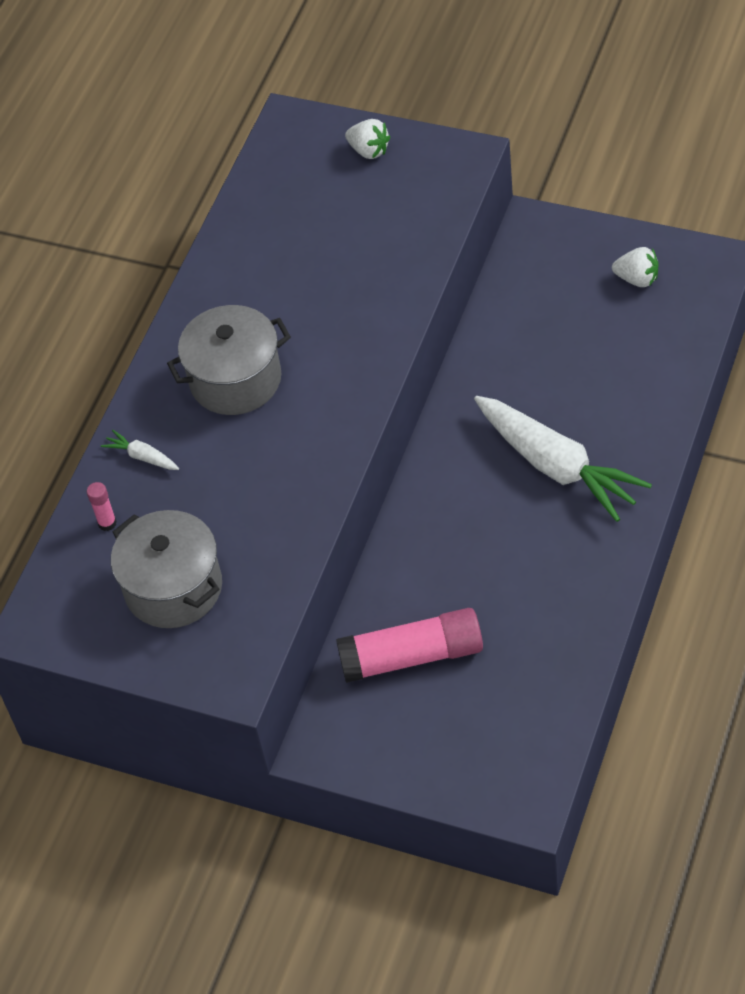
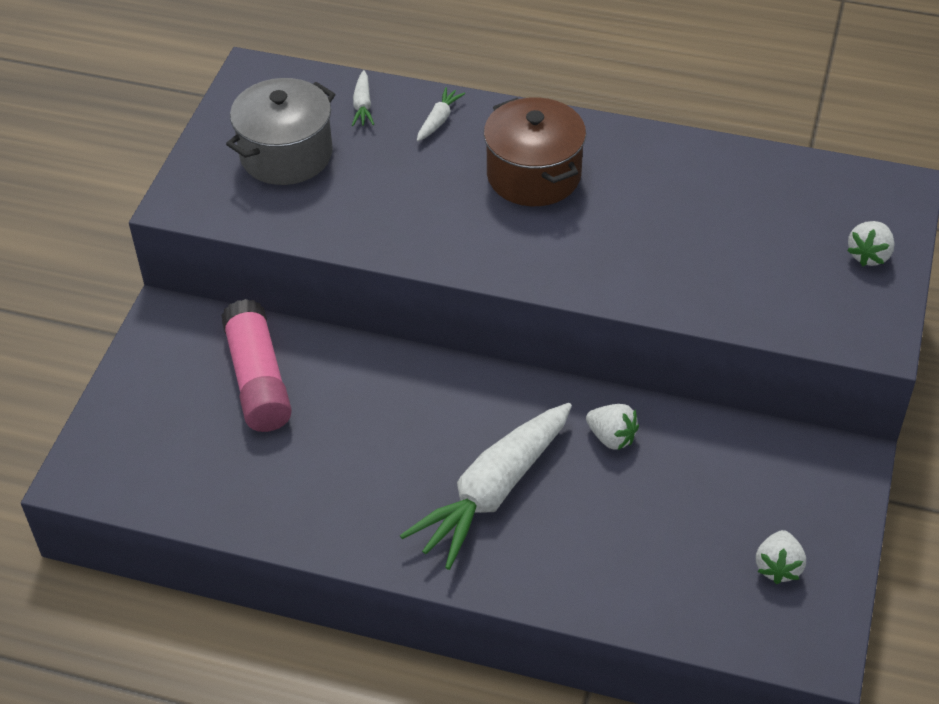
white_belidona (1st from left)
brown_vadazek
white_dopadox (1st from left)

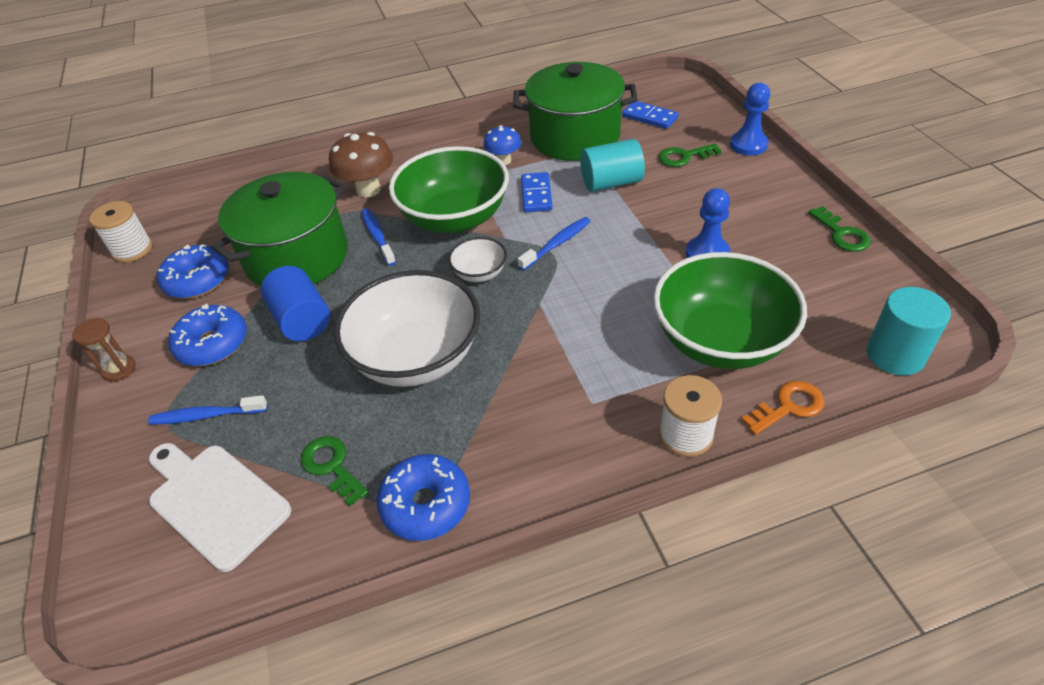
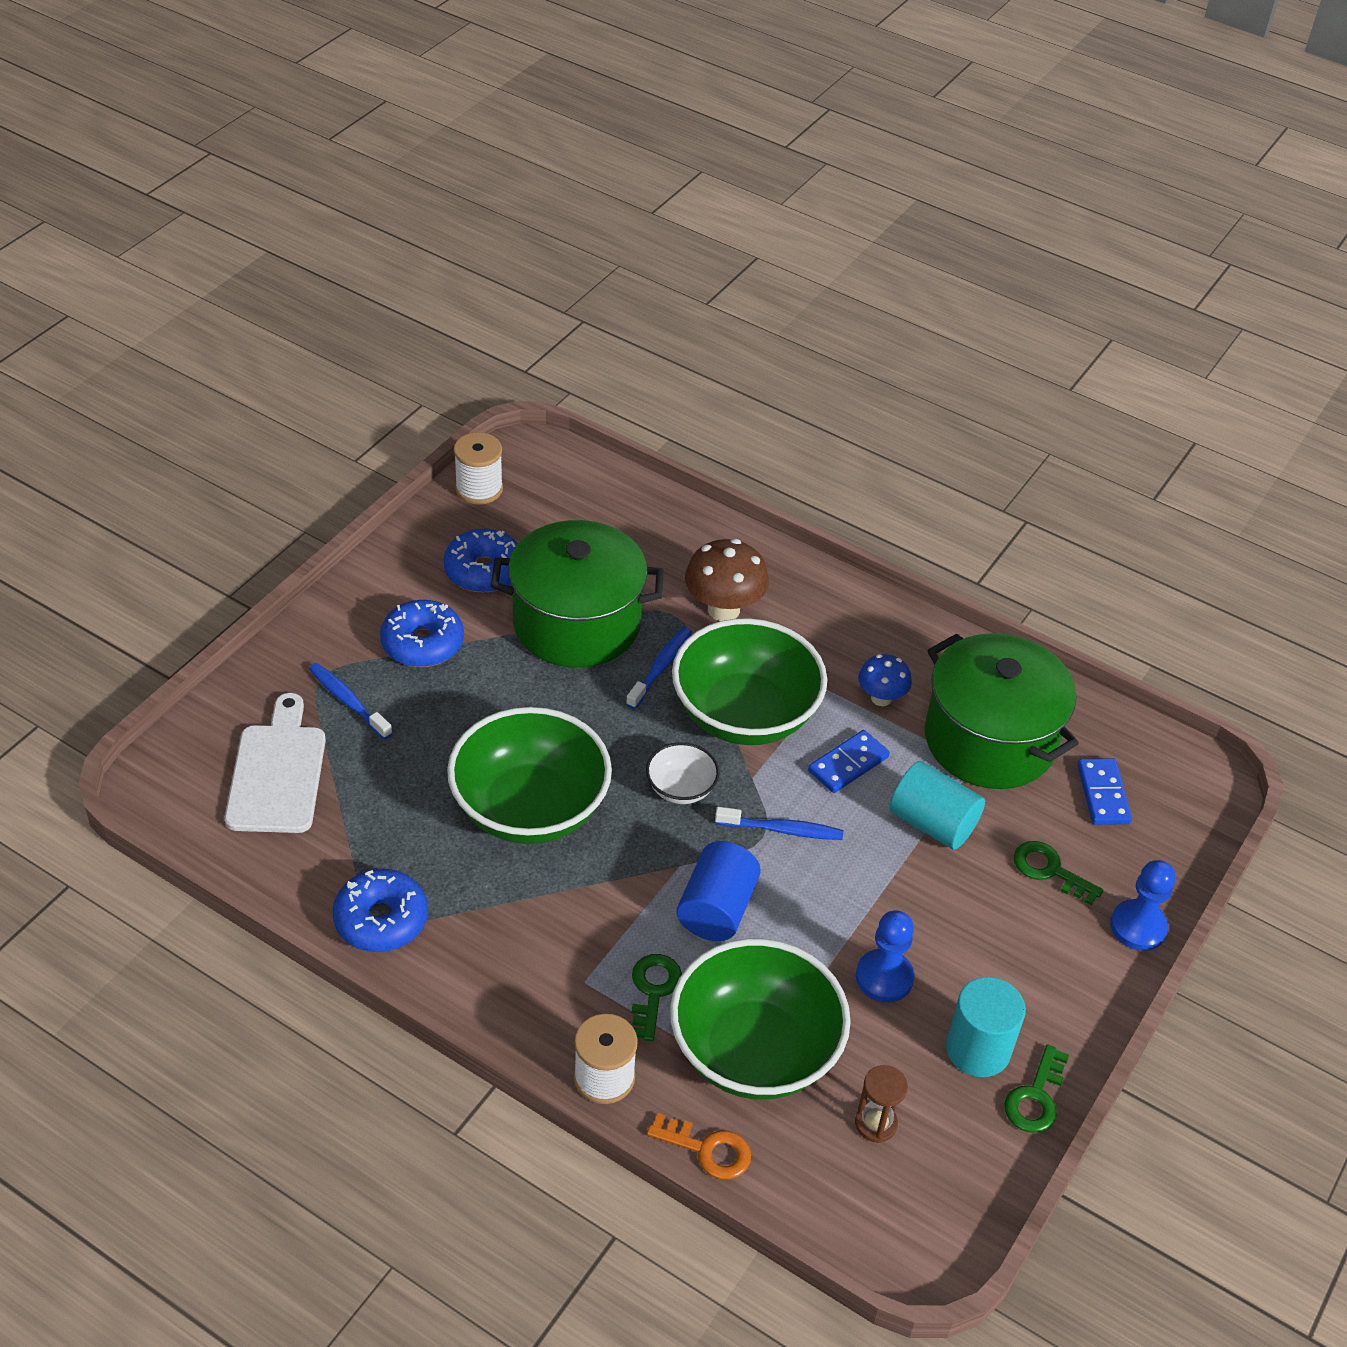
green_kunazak (1st from left)
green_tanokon (1st from left)
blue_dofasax
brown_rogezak
turquoise_dofasax (2nd from left)

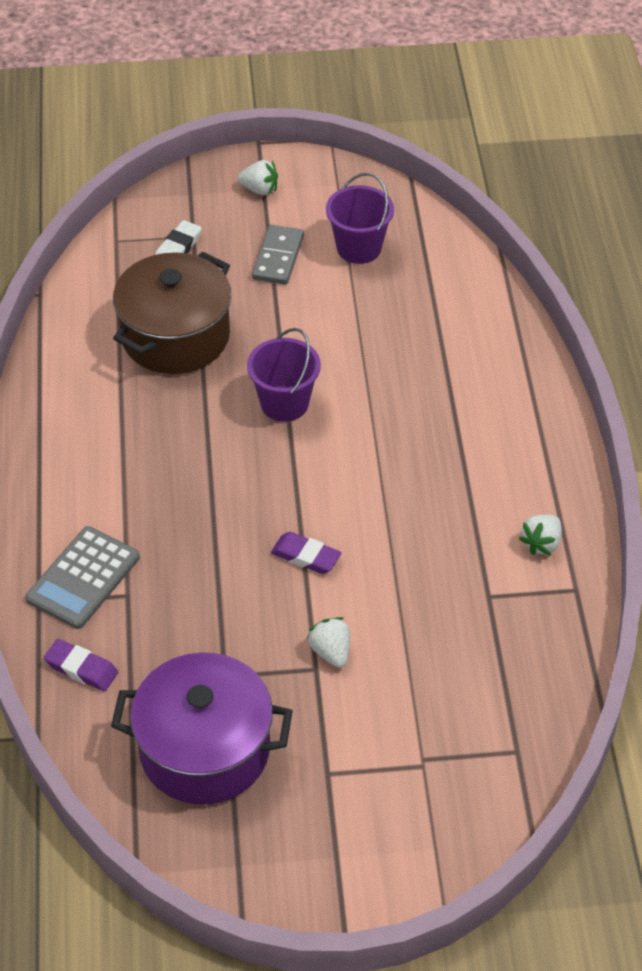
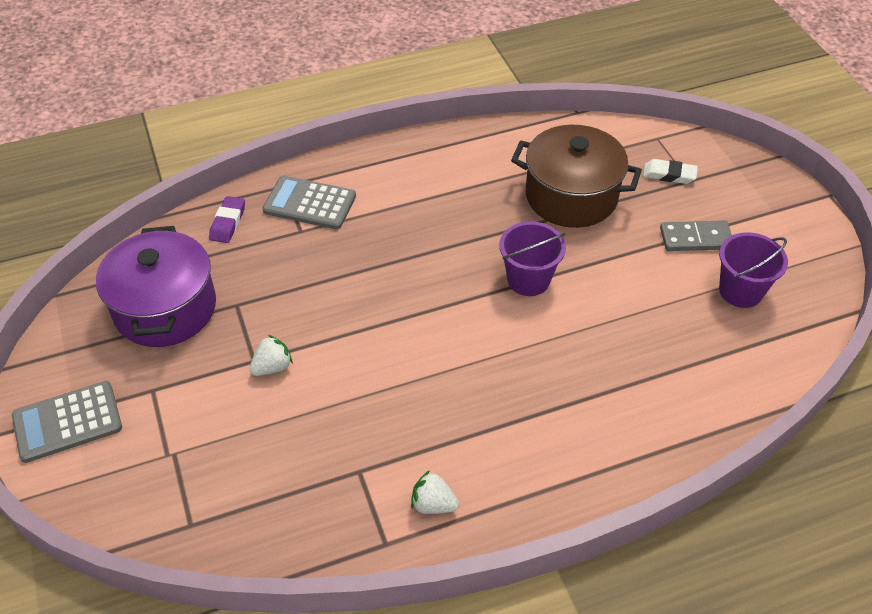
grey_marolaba (1st from left)
white_dopadox (1st from left in the first image)
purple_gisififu (2nd from left in the first image)

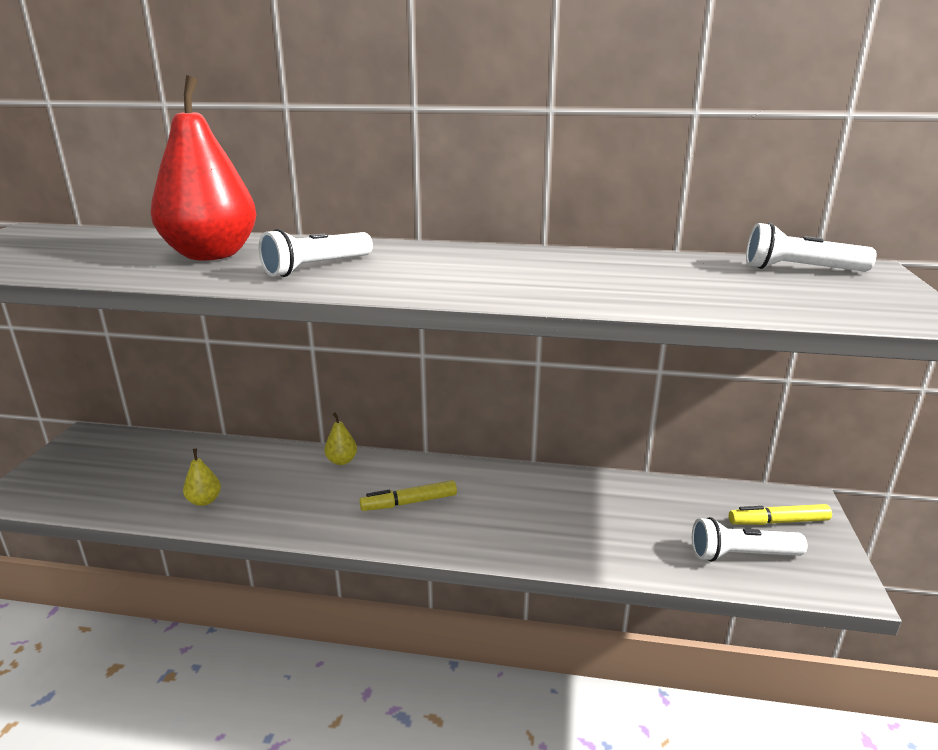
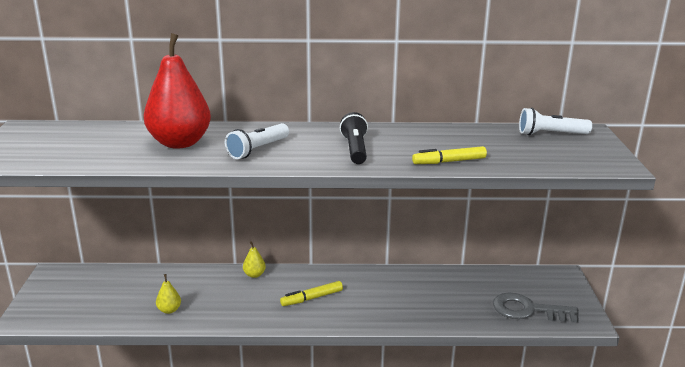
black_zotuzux
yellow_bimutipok (2nd from left)
grey_tanokon

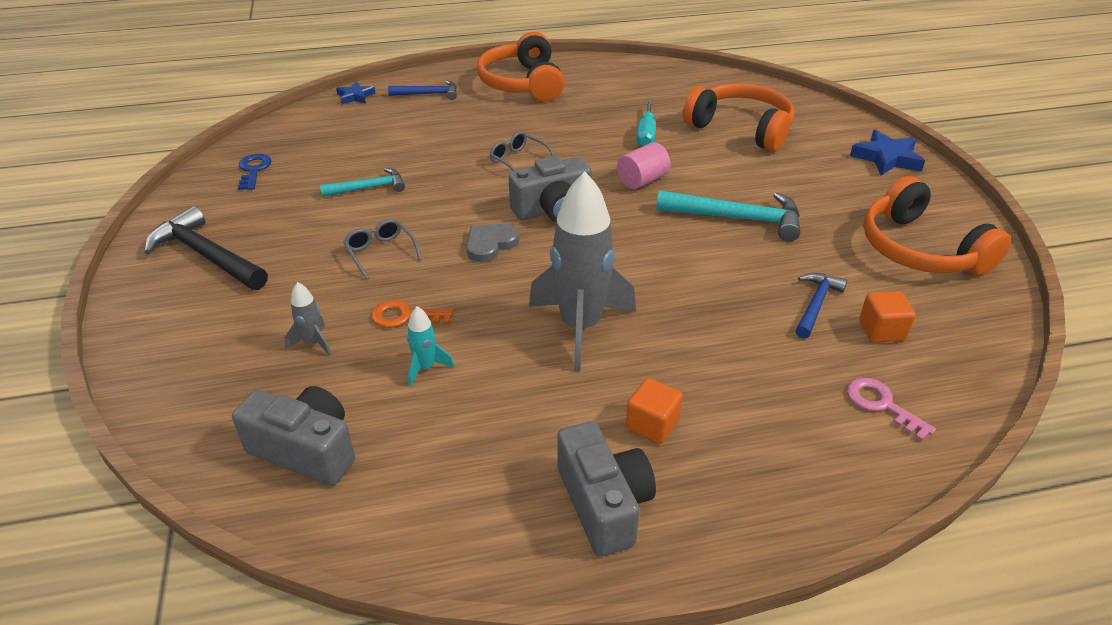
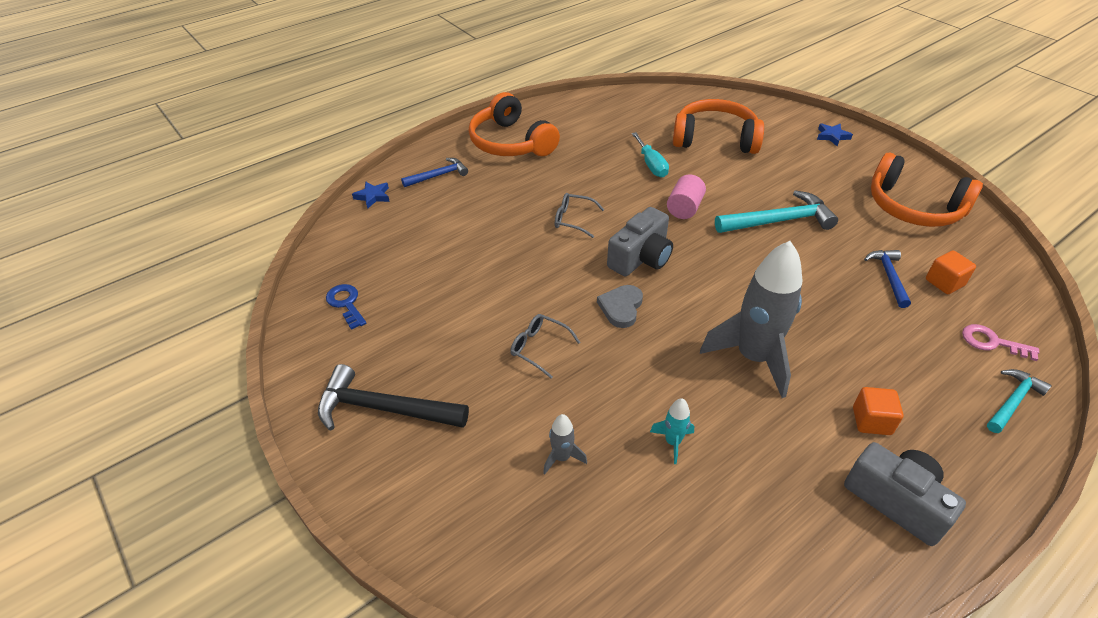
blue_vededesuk (2nd from left)
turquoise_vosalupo (2nd from left)
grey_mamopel (1st from left in the first image)
orange_tanokon

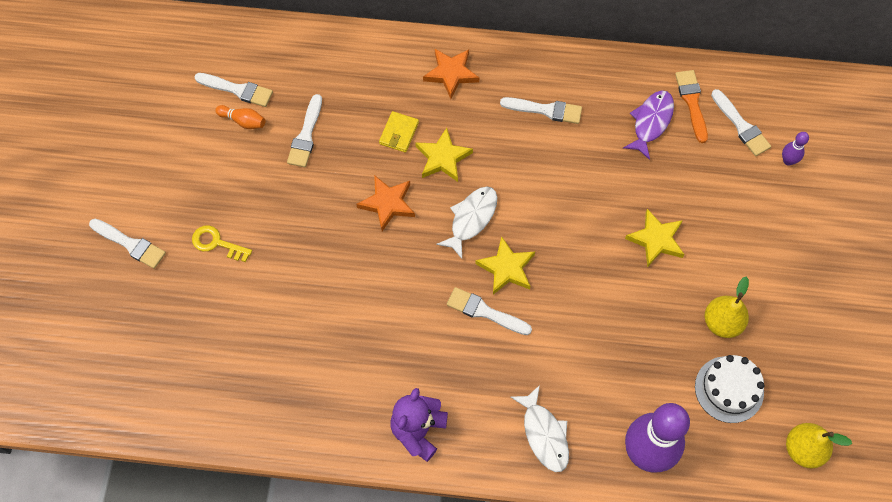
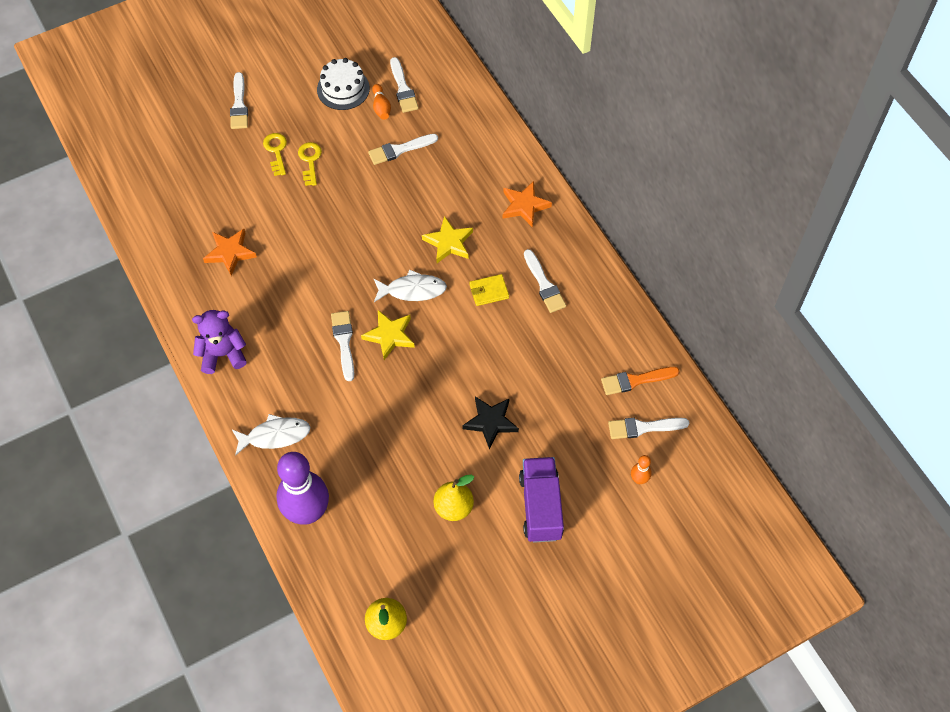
orange_vededesuk (1st from left)
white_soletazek (1st from left)
yellow_tanokon (2nd from left)
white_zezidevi
black_vededesuk
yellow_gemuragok
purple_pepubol
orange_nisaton
white_nisaton (6th from left)
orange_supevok (2nd from left)
purple_soletazek

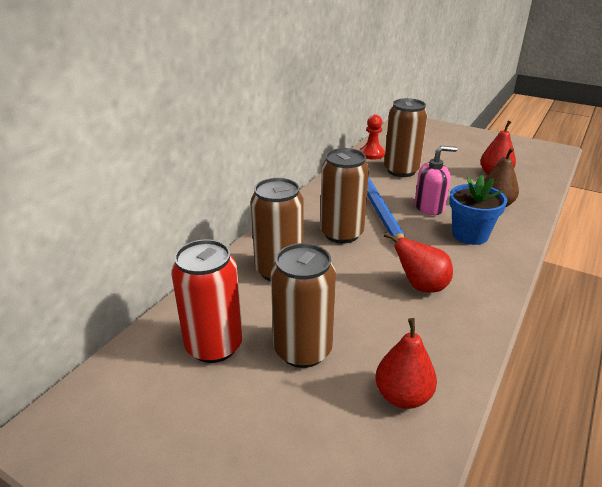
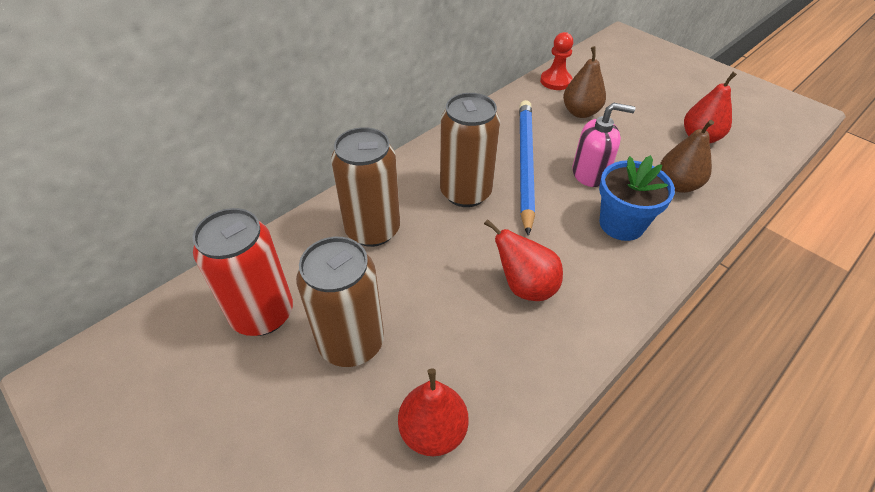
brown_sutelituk (1st from left)

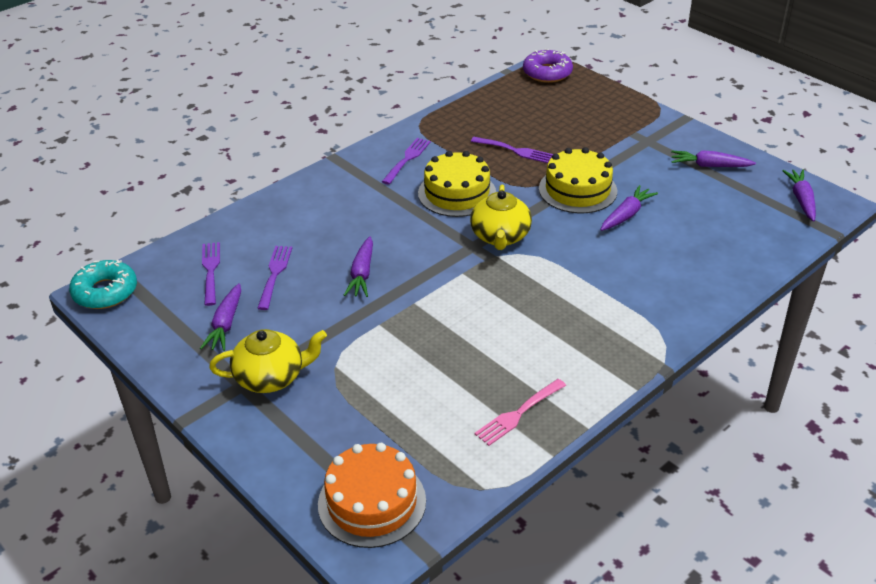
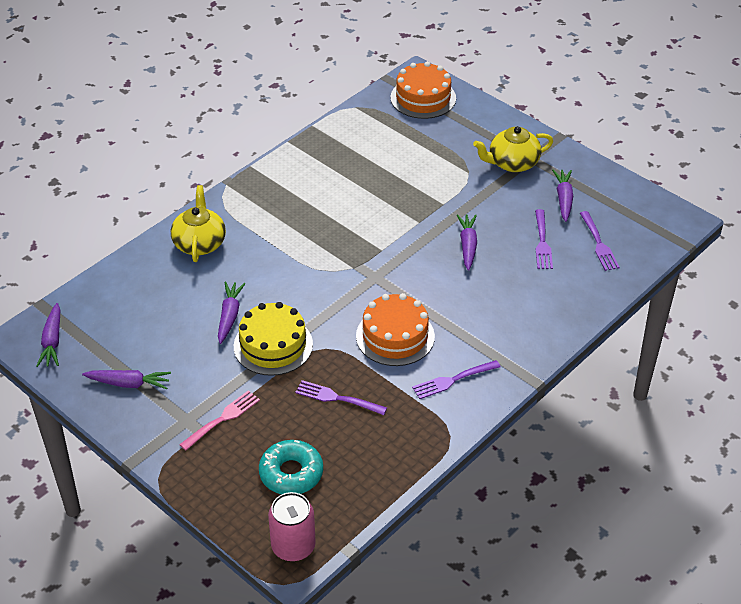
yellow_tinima (1st from left)
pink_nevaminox
purple_belidona (3rd from left)
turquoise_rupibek
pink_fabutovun
orange_zezidevi (1st from left)
purple_nevaminox (2nd from left)

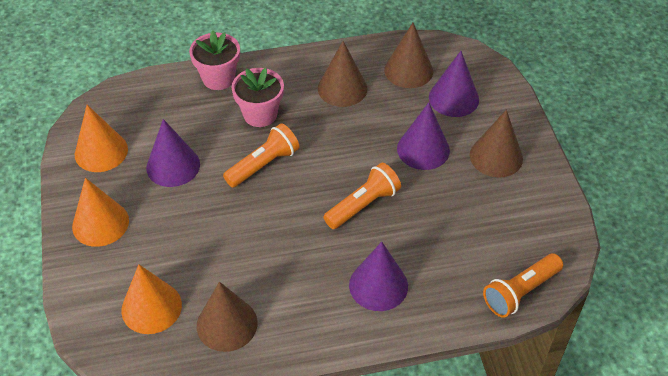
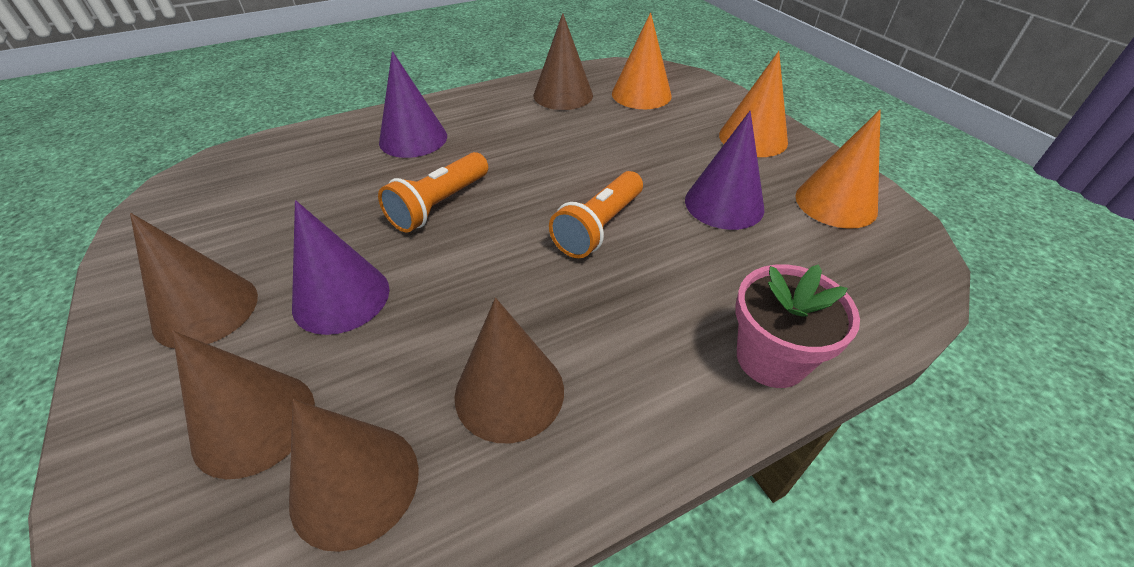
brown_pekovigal (2nd from left)
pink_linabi (2nd from left in the first image)
orange_zotuzux (3rd from left in the first image)

